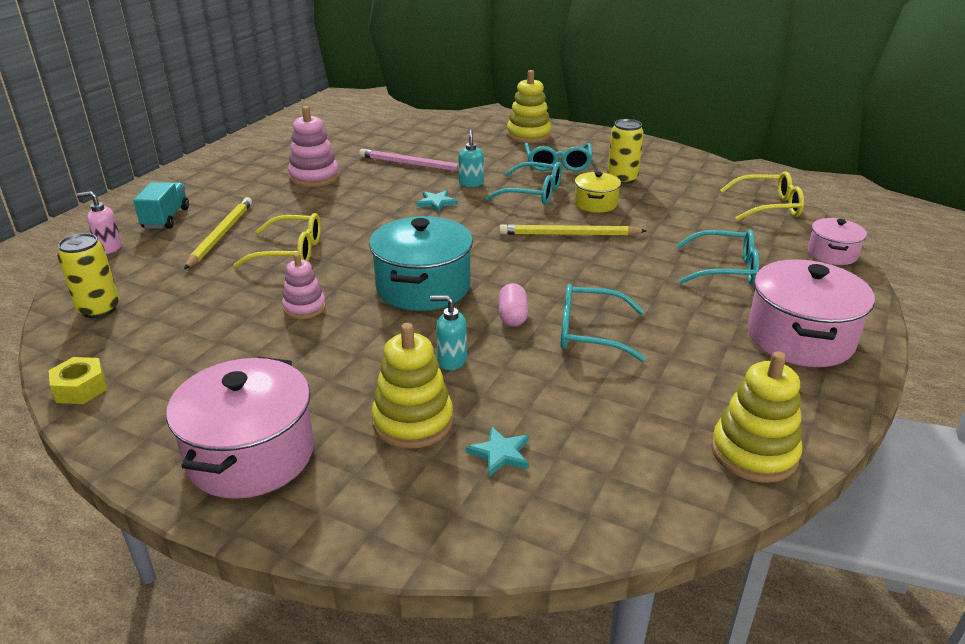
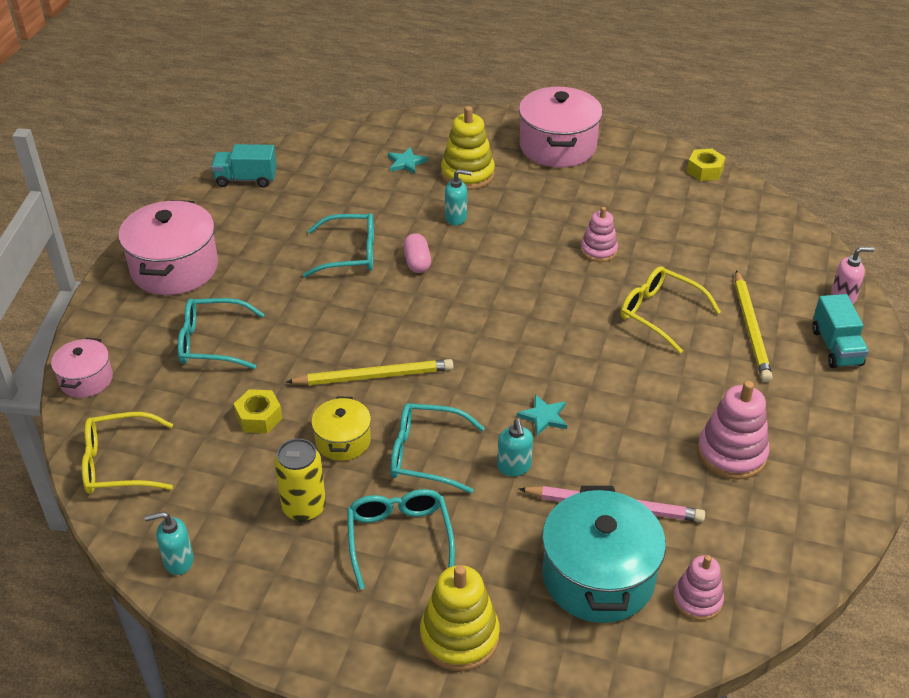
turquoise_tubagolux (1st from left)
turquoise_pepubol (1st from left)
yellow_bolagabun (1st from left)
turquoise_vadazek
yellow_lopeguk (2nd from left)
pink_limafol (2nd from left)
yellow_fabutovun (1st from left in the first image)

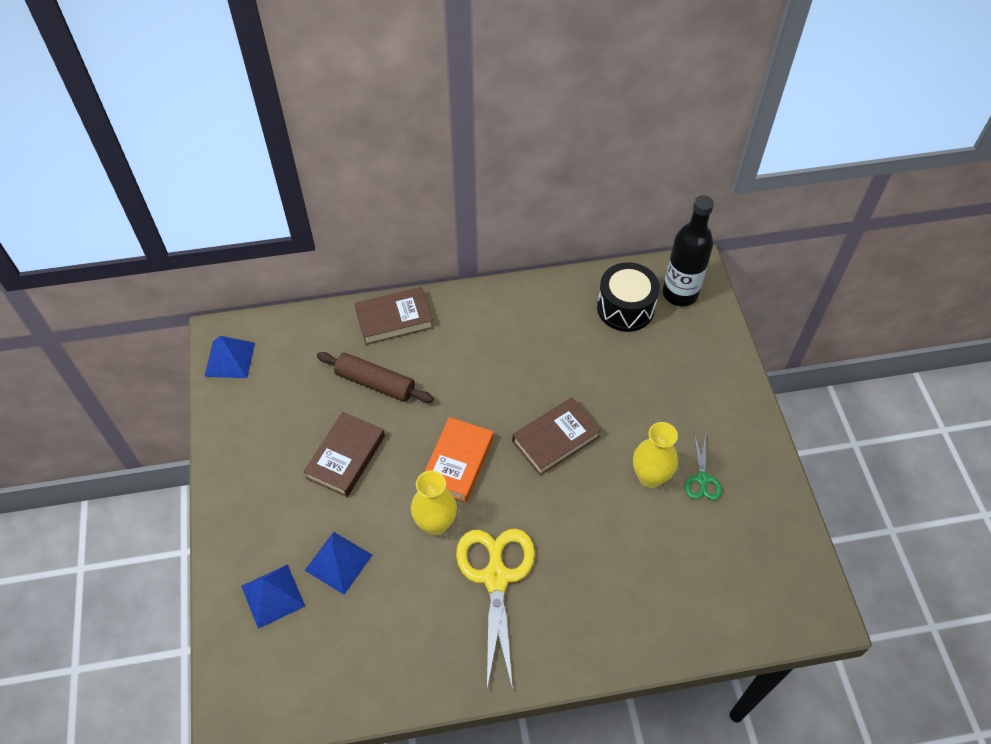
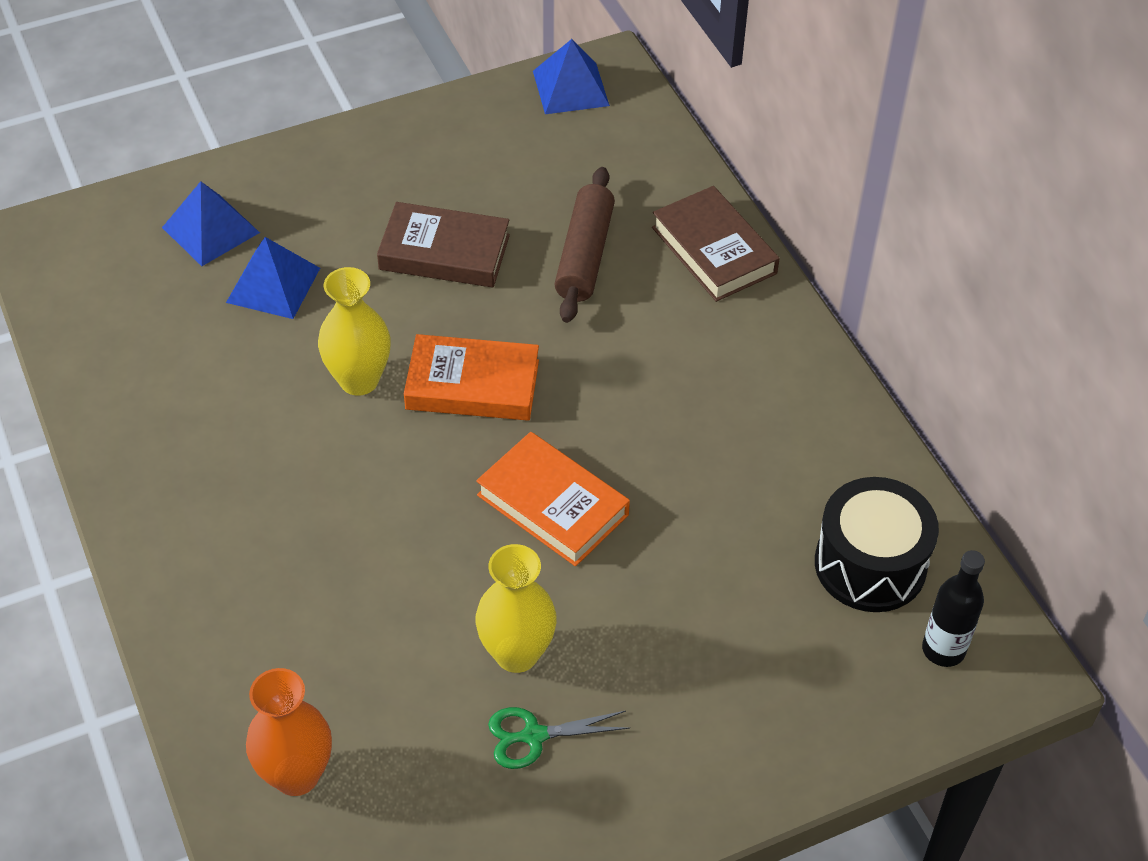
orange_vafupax
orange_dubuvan (2nd from left)
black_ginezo
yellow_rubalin

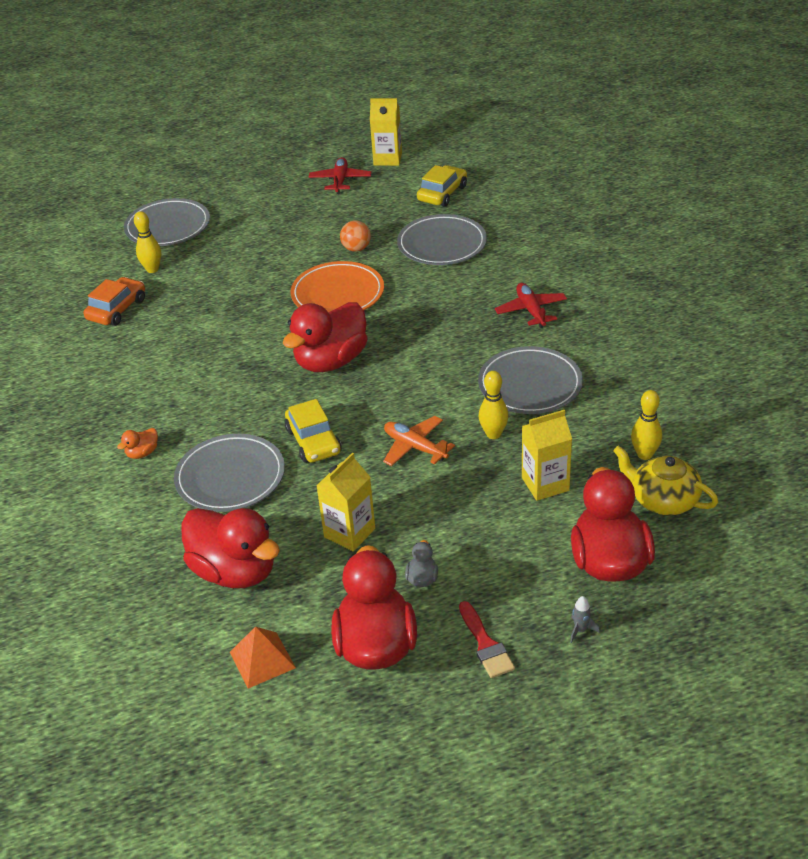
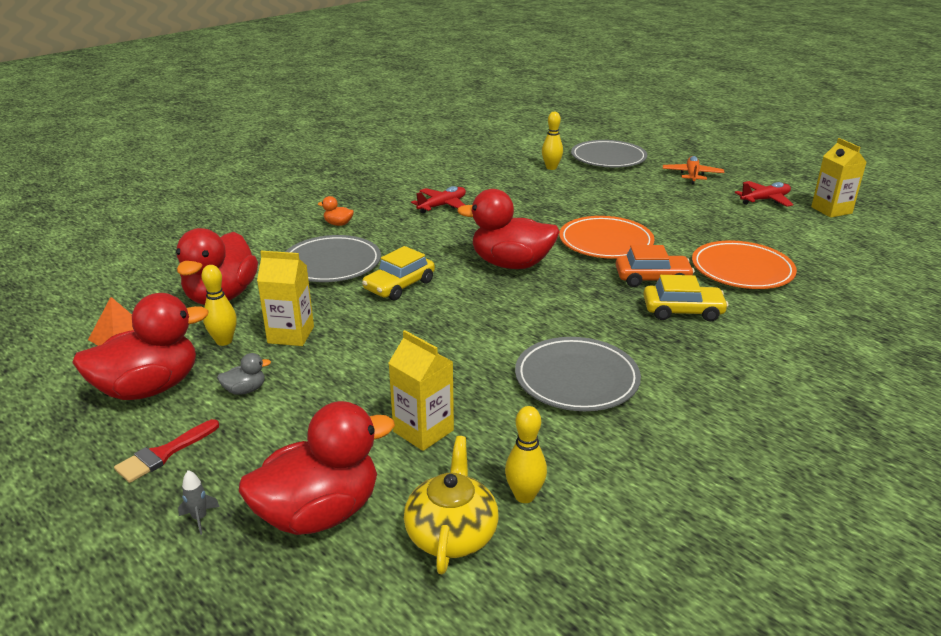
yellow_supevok (1st from left)
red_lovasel (1st from left)
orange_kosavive
yellow_kosavive (2nd from left)
orange_lovasel
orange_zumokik (2nd from left)
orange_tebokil

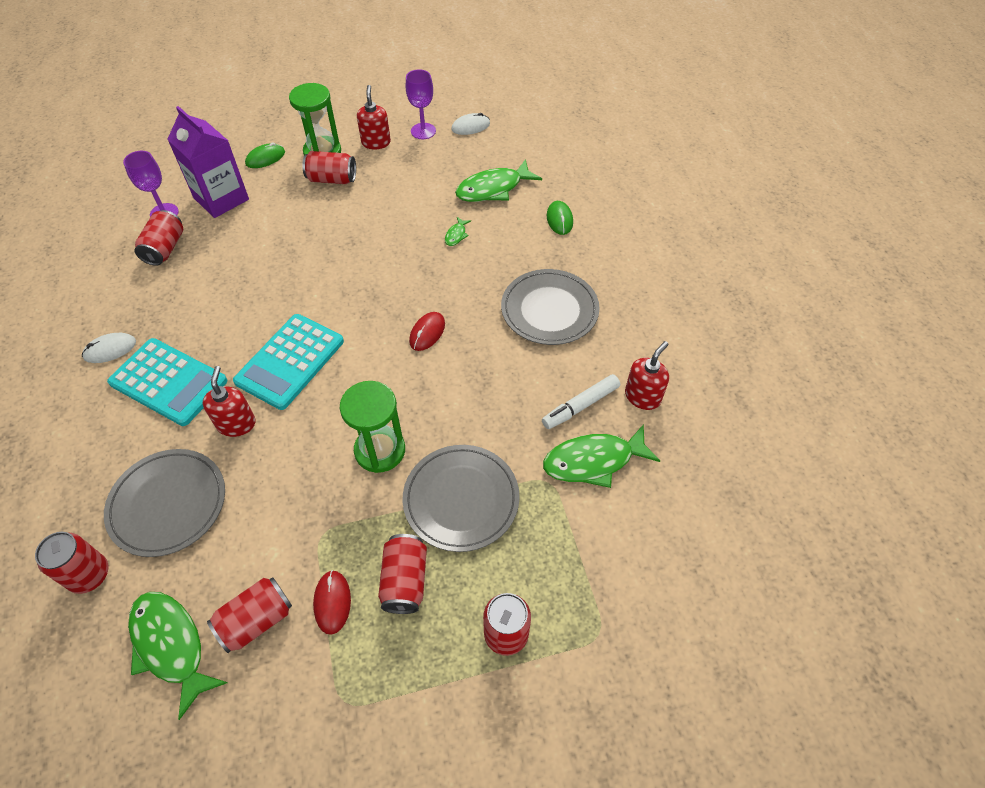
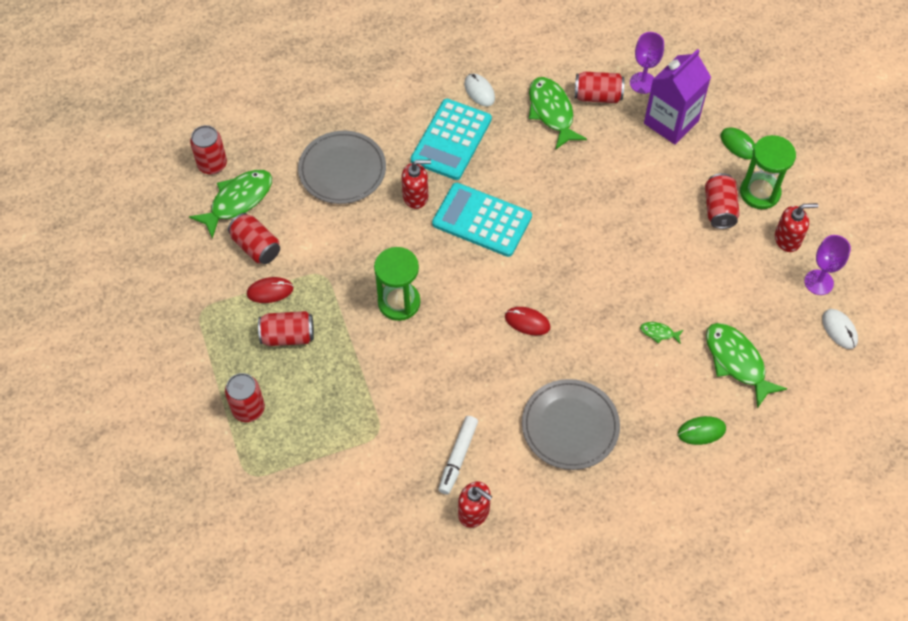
red_fabutovun (1st from left)
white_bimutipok
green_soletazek (2nd from left)
grey_zumokik (2nd from left in the first image)

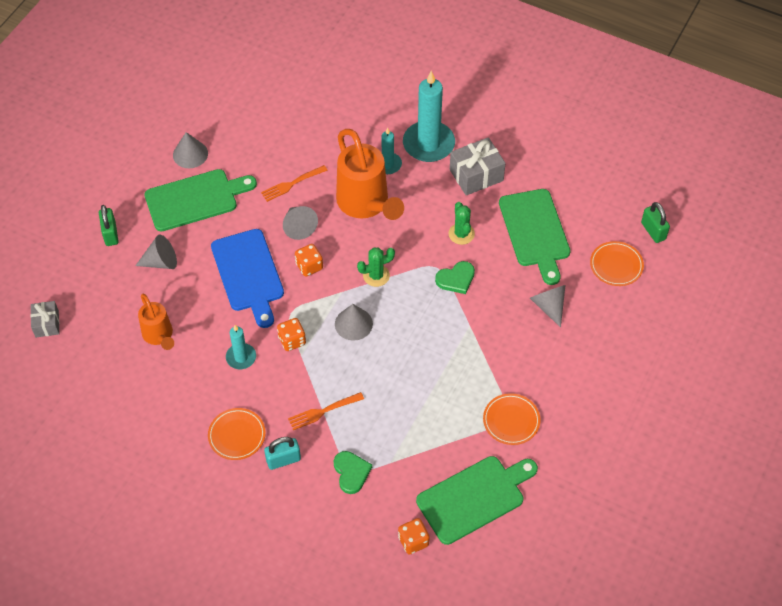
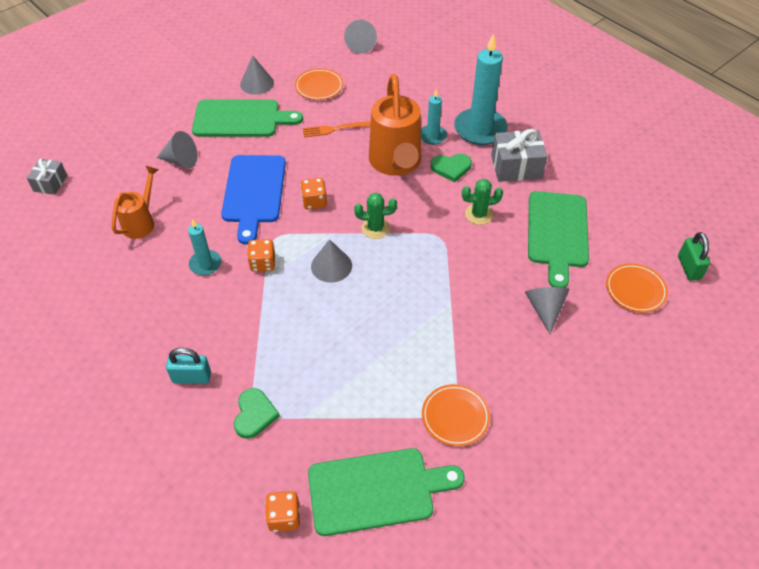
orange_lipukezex (1st from left)
orange_zumokik (1st from left)
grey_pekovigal (4th from left)
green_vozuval (2nd from left)
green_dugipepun (2nd from left)
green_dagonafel (1st from left in the first image)
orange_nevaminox (2nd from left in the first image)

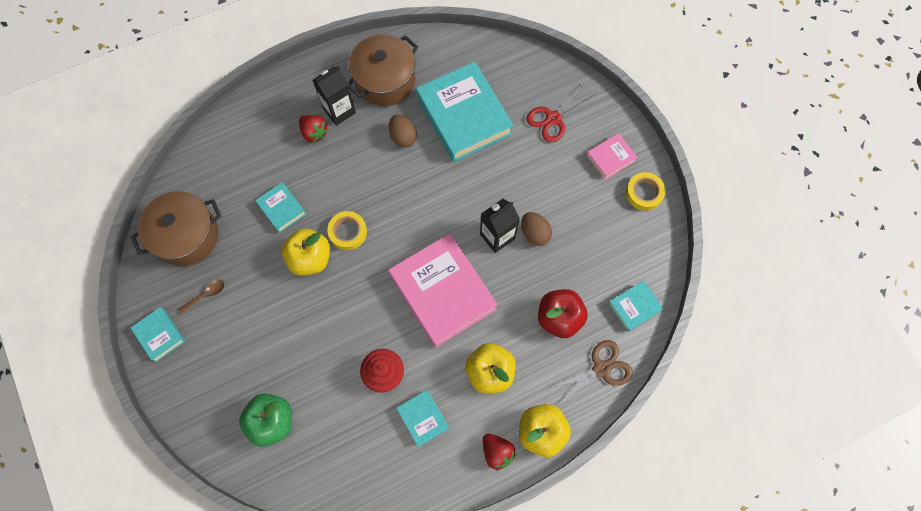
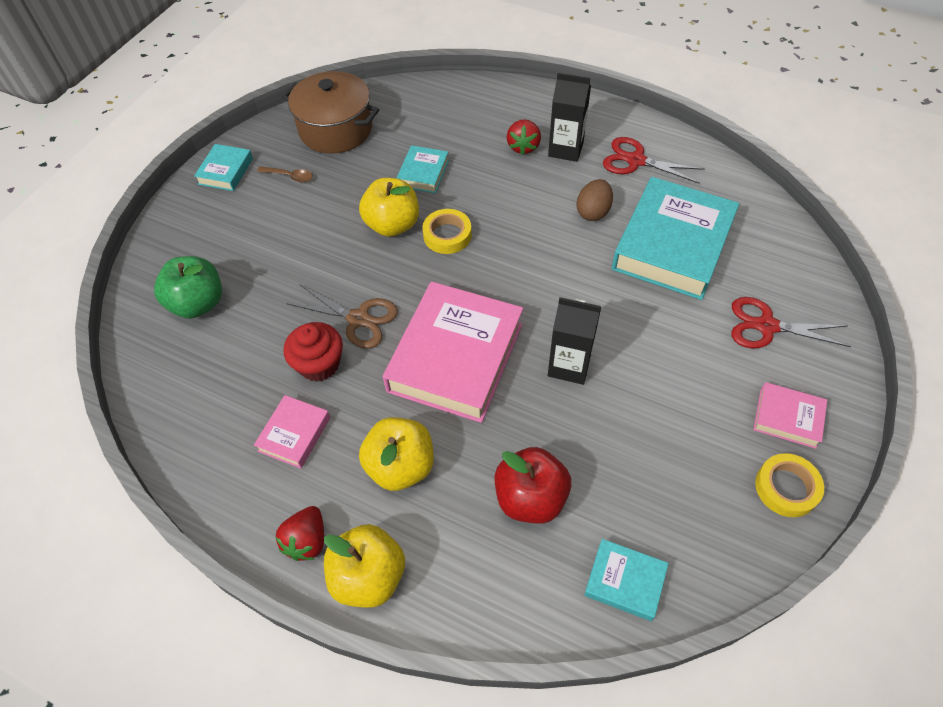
pink_dubuvan (1st from left)
brown_rubalin
red_rubalin (1st from left)
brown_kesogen (2nd from left in the first image)

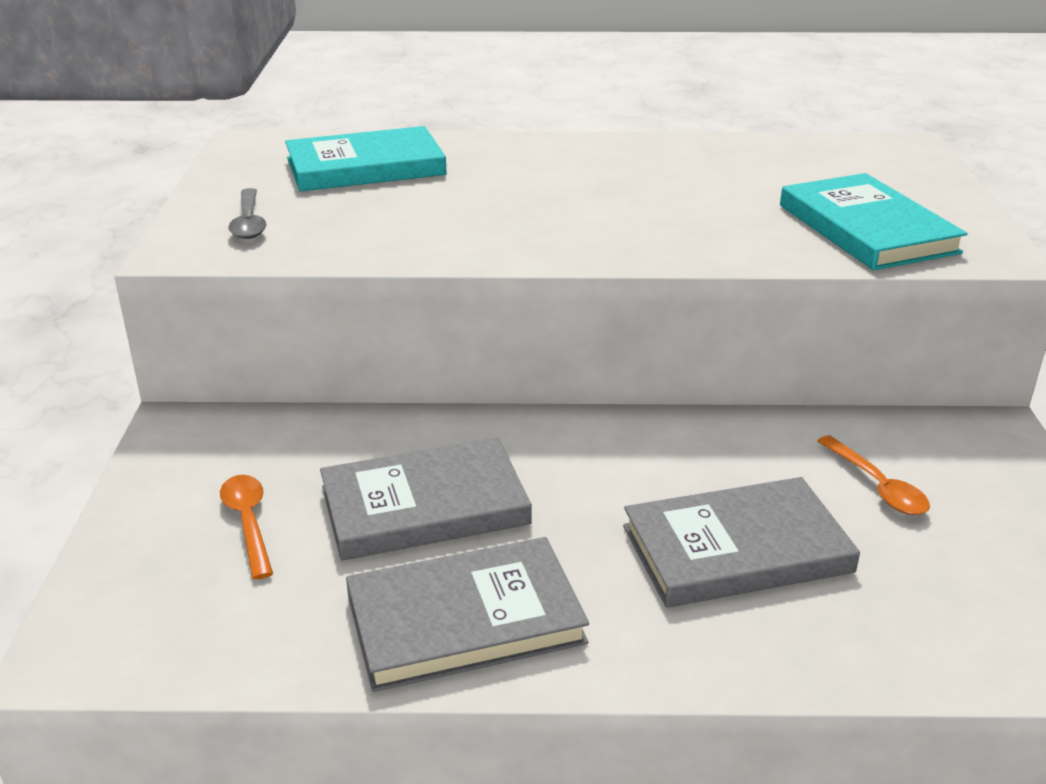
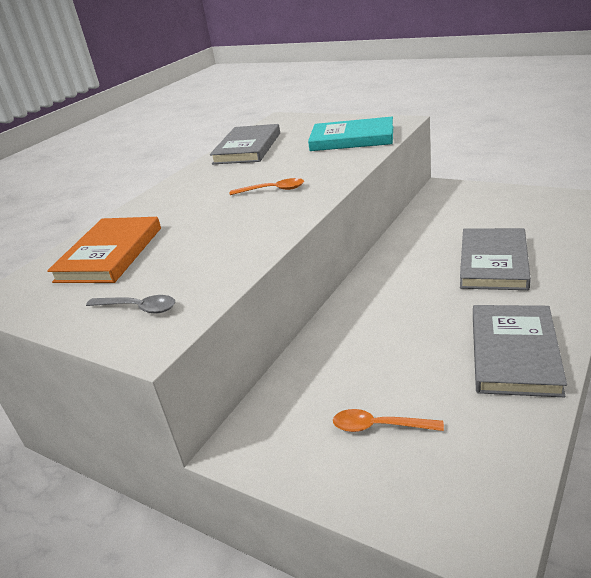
orange_dubuvan
grey_dubuvan (1st from left)
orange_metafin (1st from left)

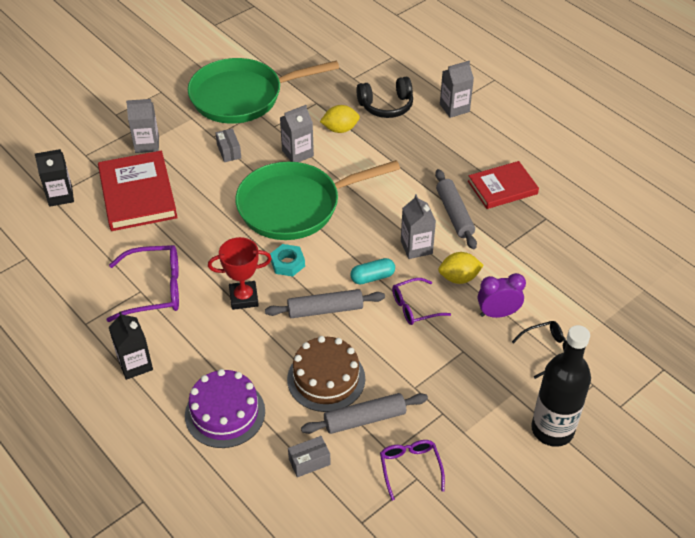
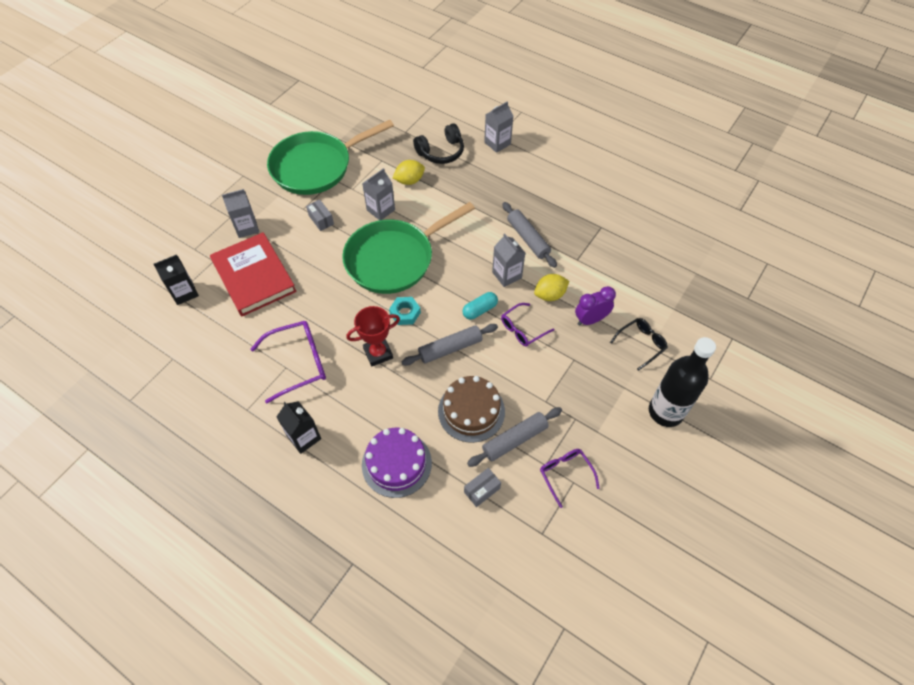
red_dubuvan (2nd from left in the first image)

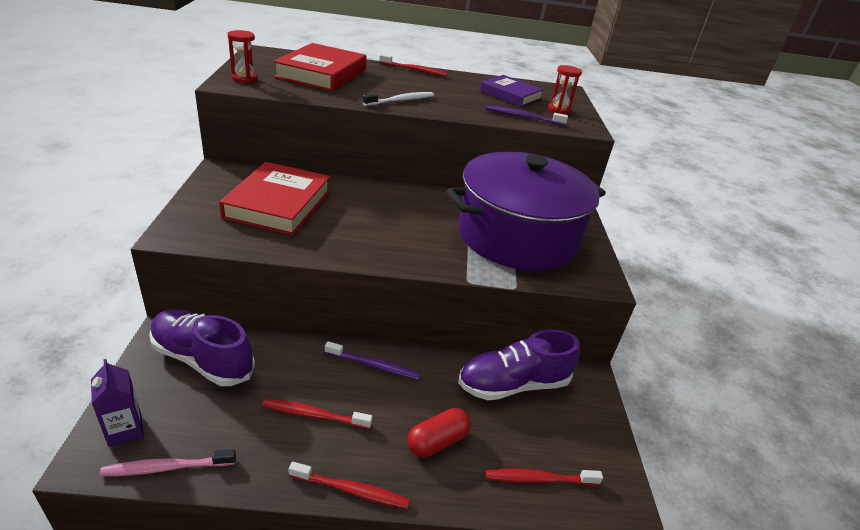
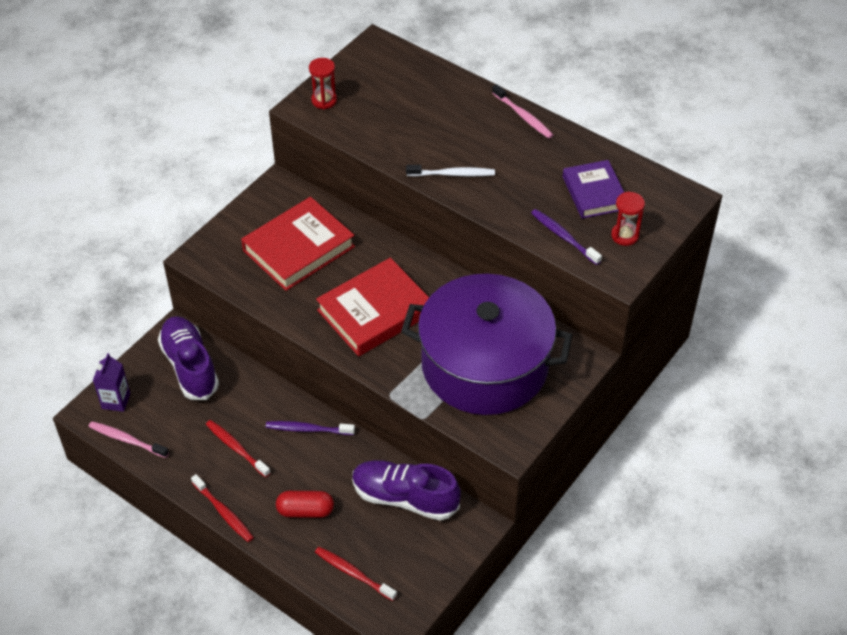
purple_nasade (1st from left)
red_dubuvan (2nd from left)
pink_nasade (2nd from left)

